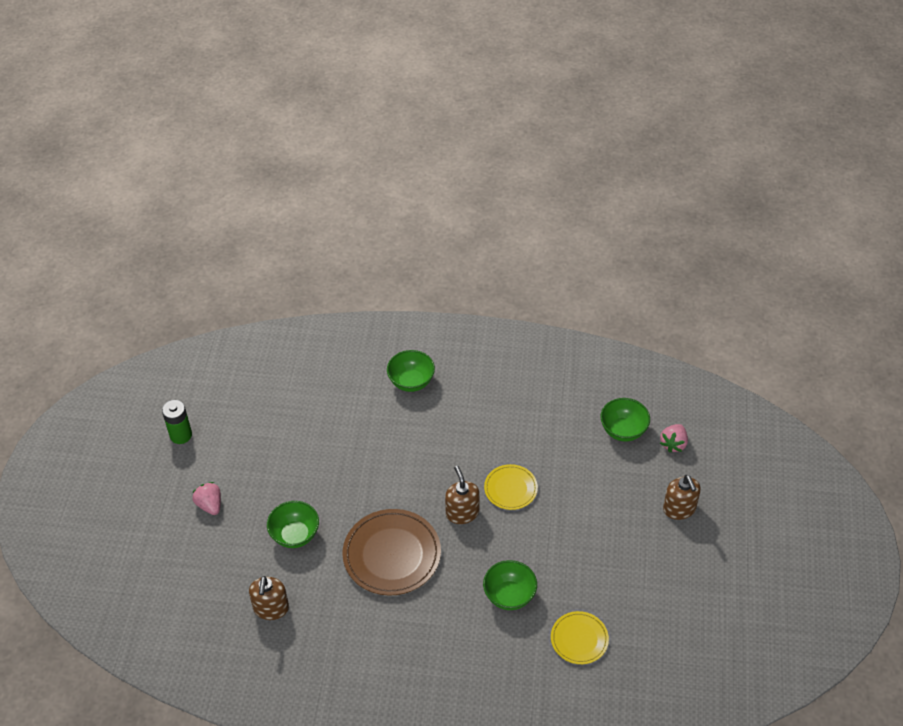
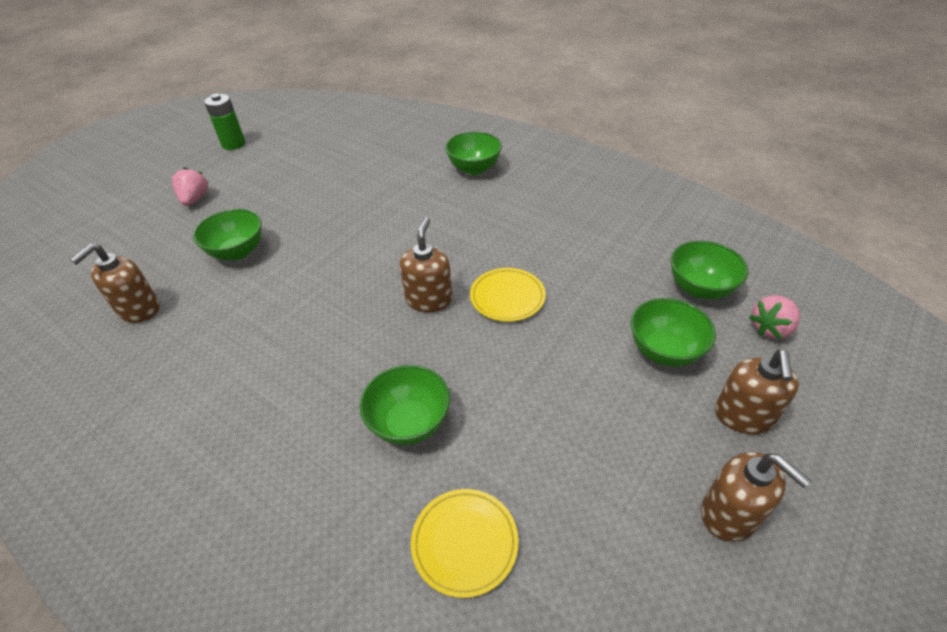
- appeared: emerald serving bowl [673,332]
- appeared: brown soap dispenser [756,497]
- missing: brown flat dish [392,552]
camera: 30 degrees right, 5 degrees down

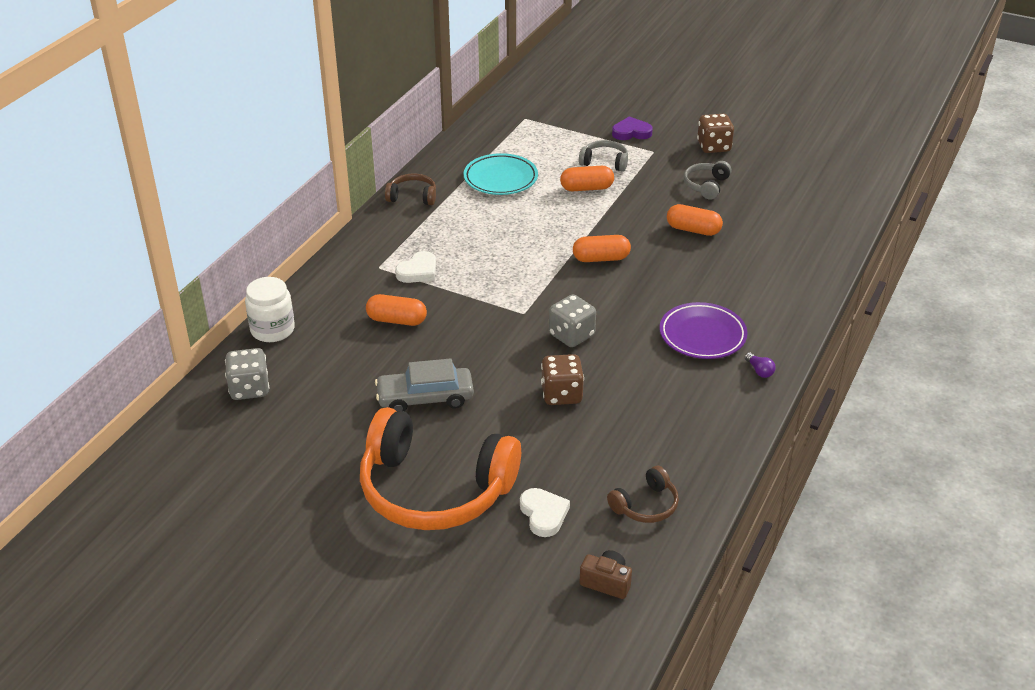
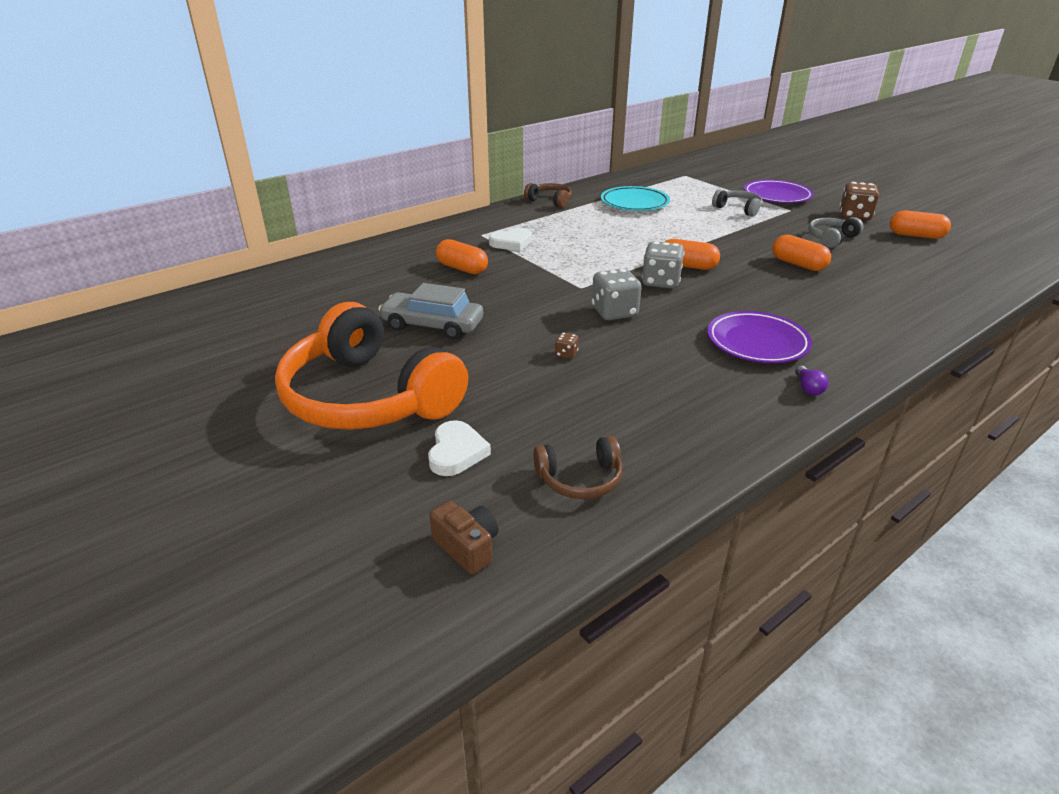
- size: brown die [562,379] = [567,345] x0.46
- relocated: grey die [247,374] to [663,265]
- exchanged: royal purple heart shape [632,128] to royal purple flat dish [779,191]
- relocated: orange-coloured capsule [587,178] to [920,225]
- missing: pure white jam jar [270,309]
camera: 25 degrees right, 5 degrees down

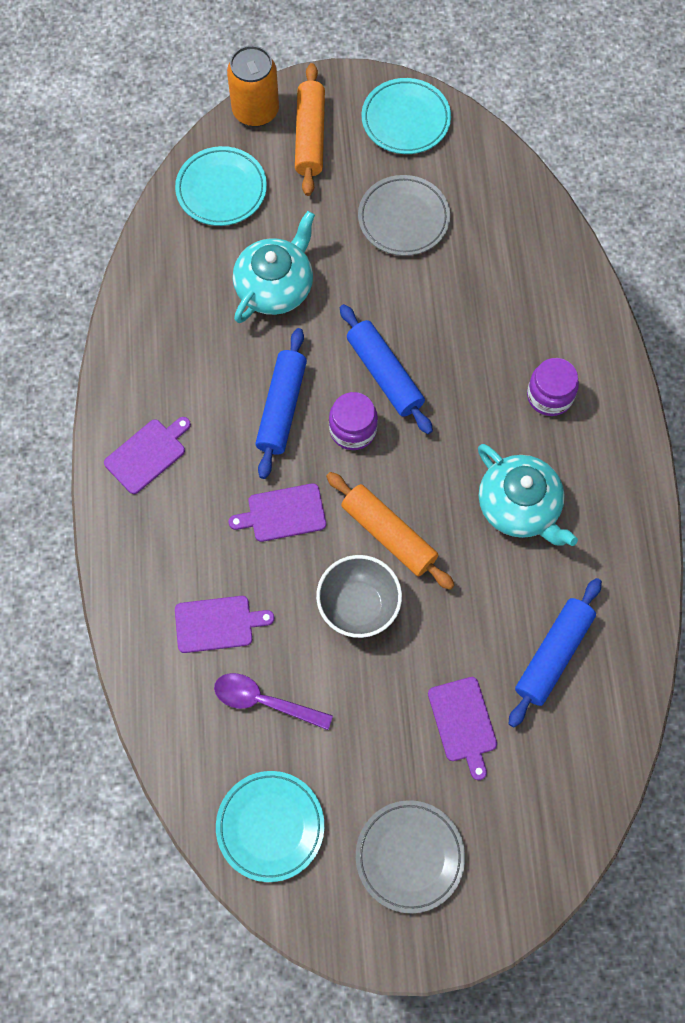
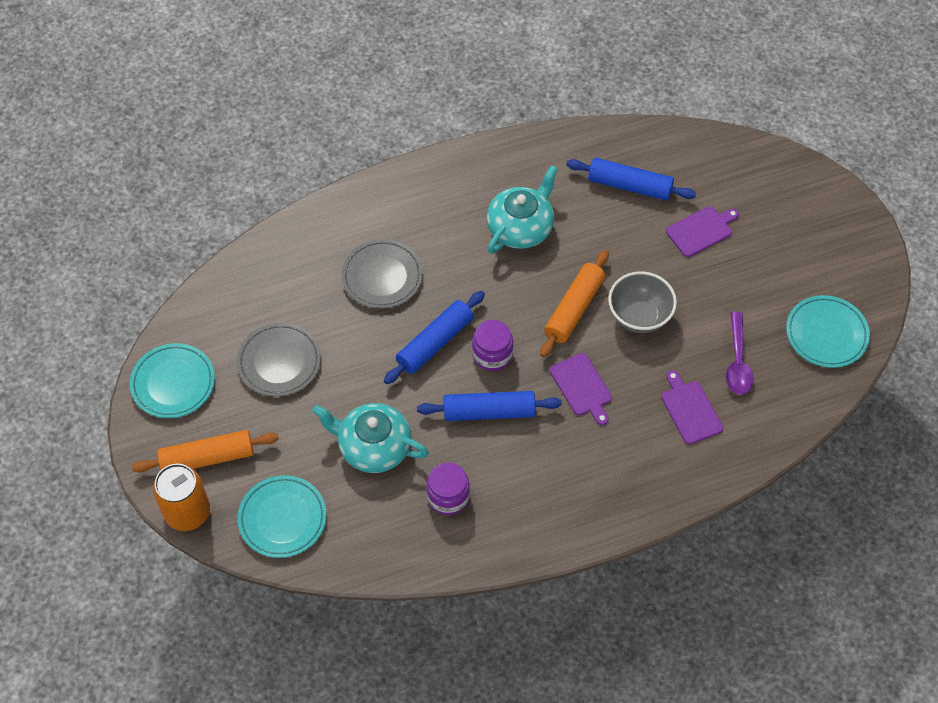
- relocated: grey flat dish [410,856] to [382,274]
- relocated: royal purple jam jar [553,387] to [448,489]
- missing: royal purple chopping board [147,455]
camera: 105 degrees left, 10 degrees down

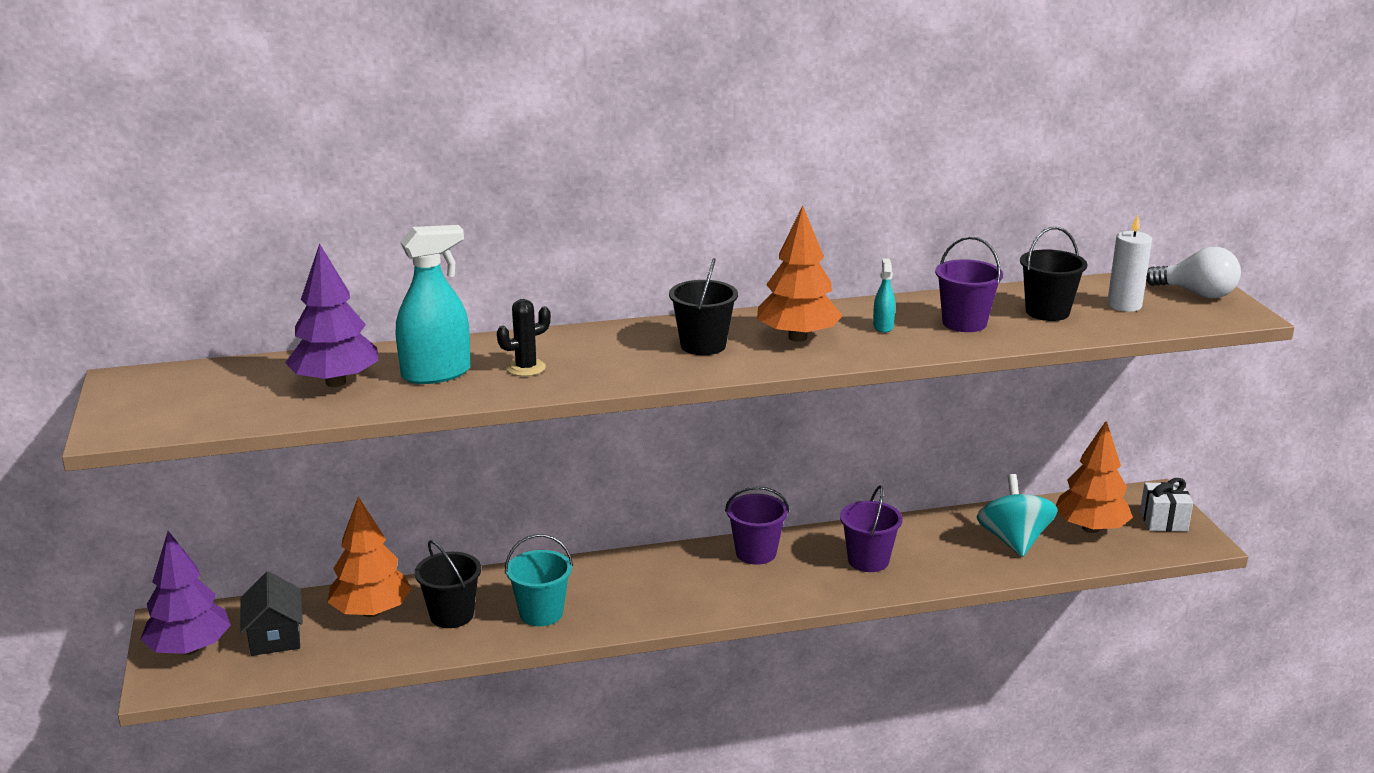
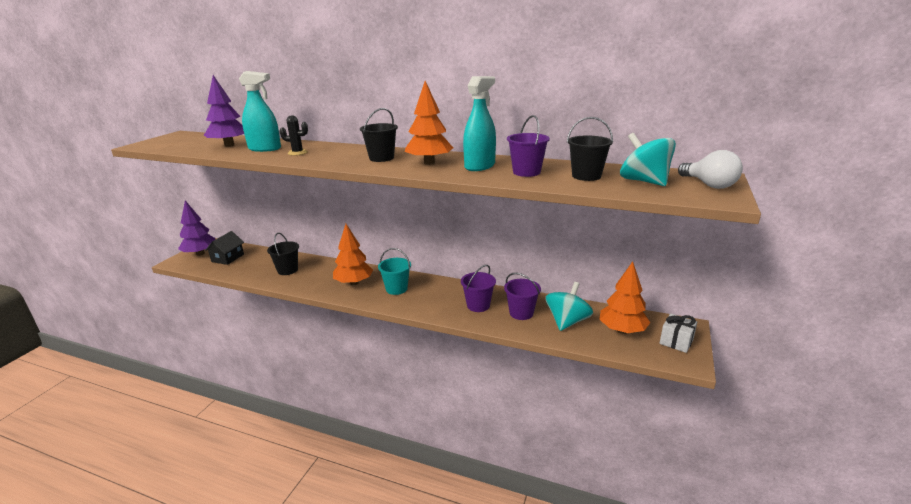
- relocated: orange-coloured tree [369,557] to [353,254]
- relocated: turquoise sand bucket [539,580] to [394,271]
- size: turquoise spray cleaner [884,295] = [479,123] x2.09
- relocated: royal purple sand bucket [757,525] to [522,296]
- exchanged: pure white candle [1129,263] to turquoise spinning top [648,159]
camera: 35 degrees right, 0 degrees up

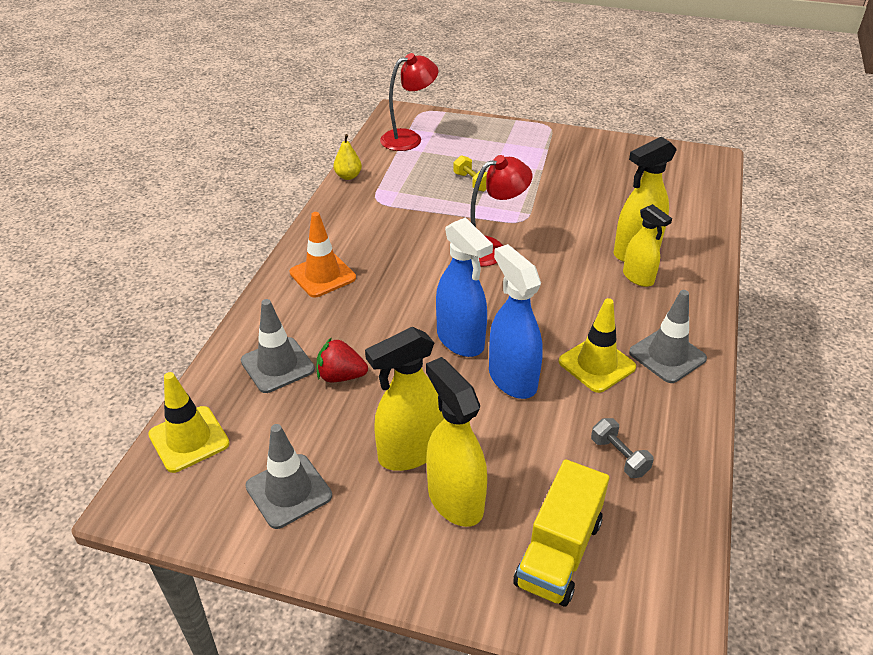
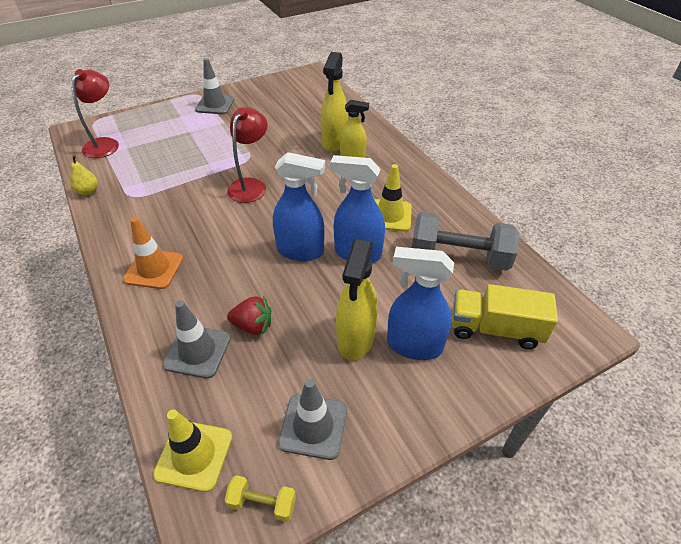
- relocated: grey safety cone [668,336] to [214,86]
- relocated: golden dumbbell [470,173] to [260,498]
- spun: crimson berry [342,359] = [249,315] 135 degrees counterclockwise
- colour: golden spray cleaner [456,442] to royal blue spray cleaner [420,303]
- size: grey dumbbell [622,448] = [466,241] x2.19
- spun: golden lorry [561,532] = [505,316] 120 degrees clockwise
camera: 45 degrees left, 5 degrees up

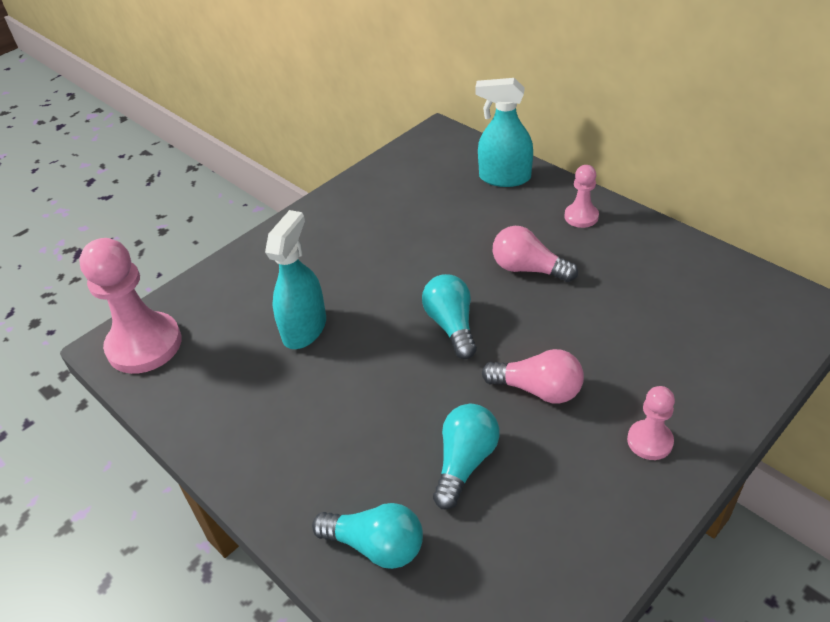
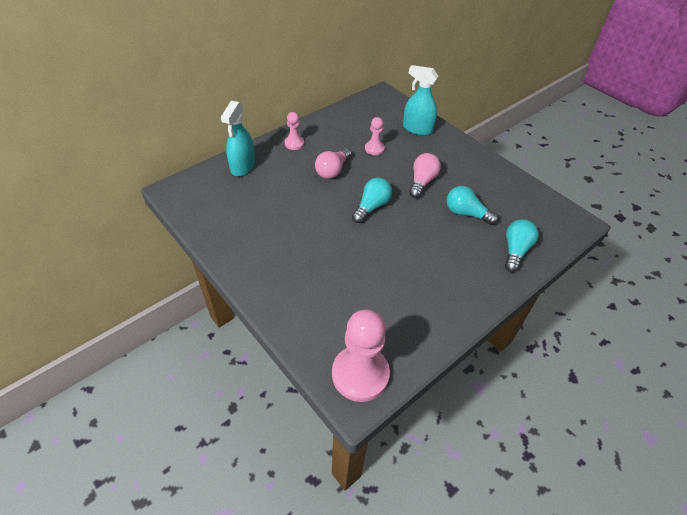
- spun: turquoise lightbulb [449,316] = [372,200] 135 degrees clockwise
- relocated: rosy chess pawn [651,423] to [375,136]
- relocated: turquoise spray cleaner [295,279] to [420,100]
camera: 90 degrees left, 5 degrees up

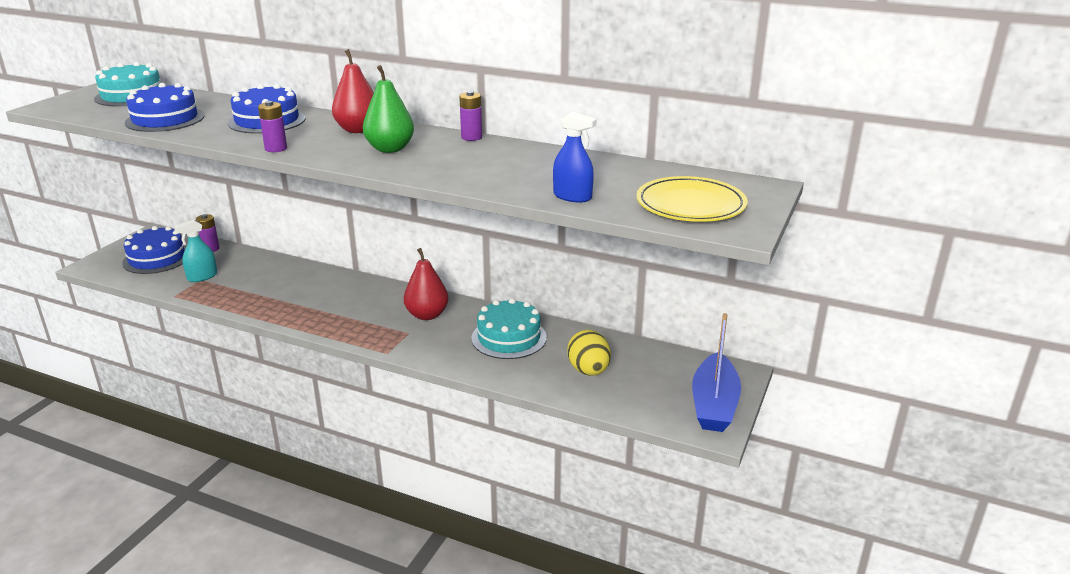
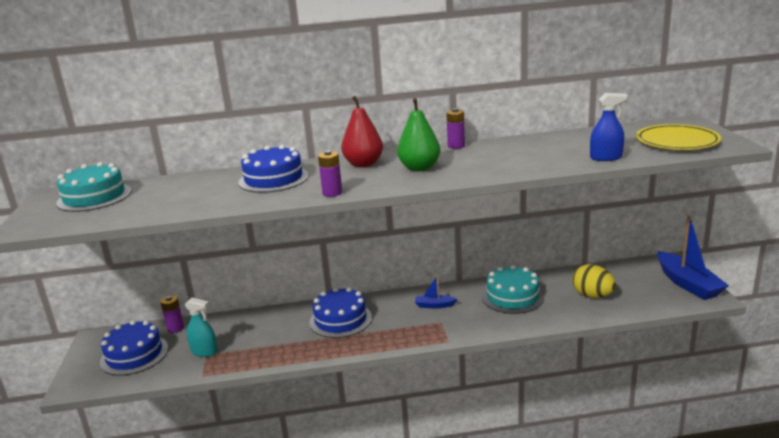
- spun: turquoise spray cleaner [195,250] = [201,327] 90 degrees counterclockwise
- relocated: royal blue layer cake [165,107] to [341,312]
- exchanged: crimson pear [426,284] to royal blue boat [436,291]
camera: 30 degrees left, 5 degrees down

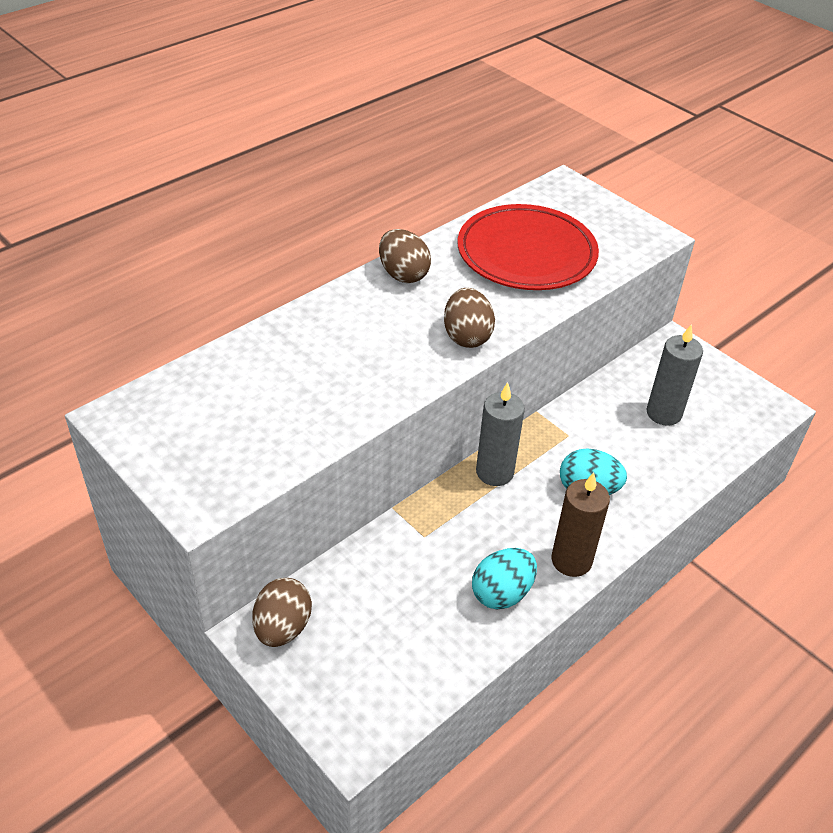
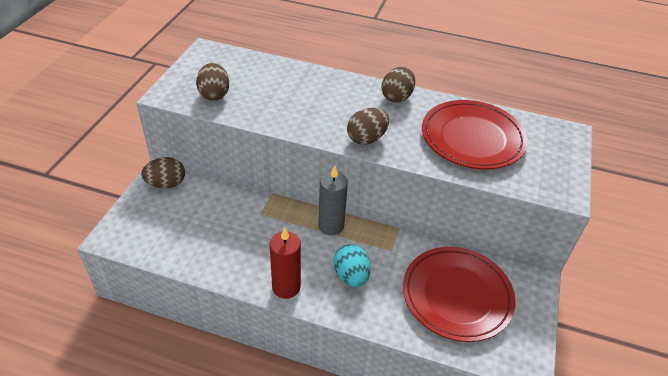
- appeared: brown toy egg [212,82]
- colour: brown candle [581,524] to crimson candle [285,263]
- exchanged: grey candle [674,375] to crimson flat dish [459,294]
- missing: turquoise toy egg [504,578]
camera: 60 degrees right, 0 degrees up

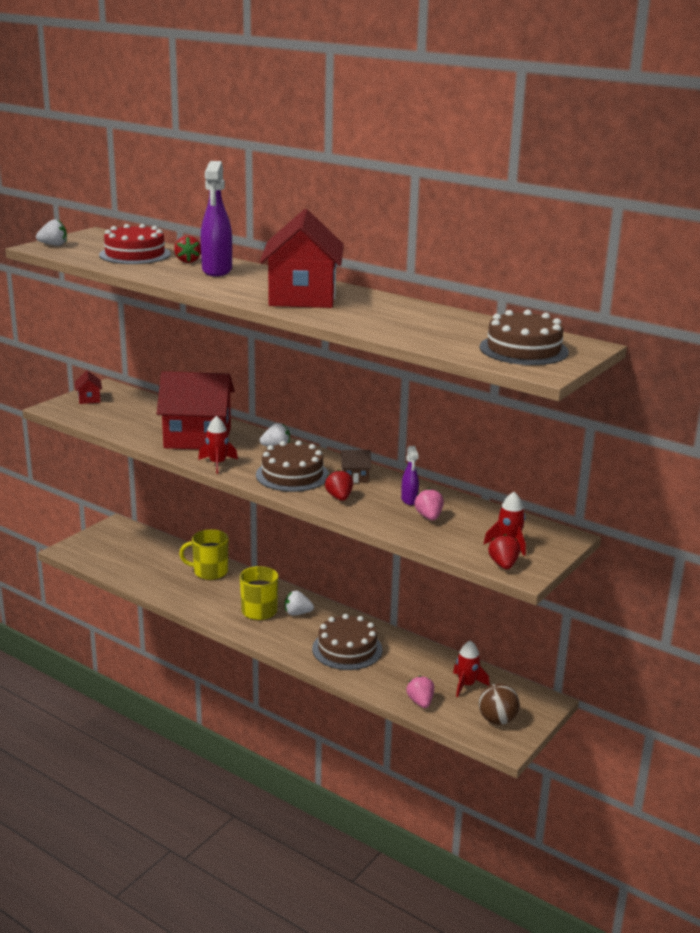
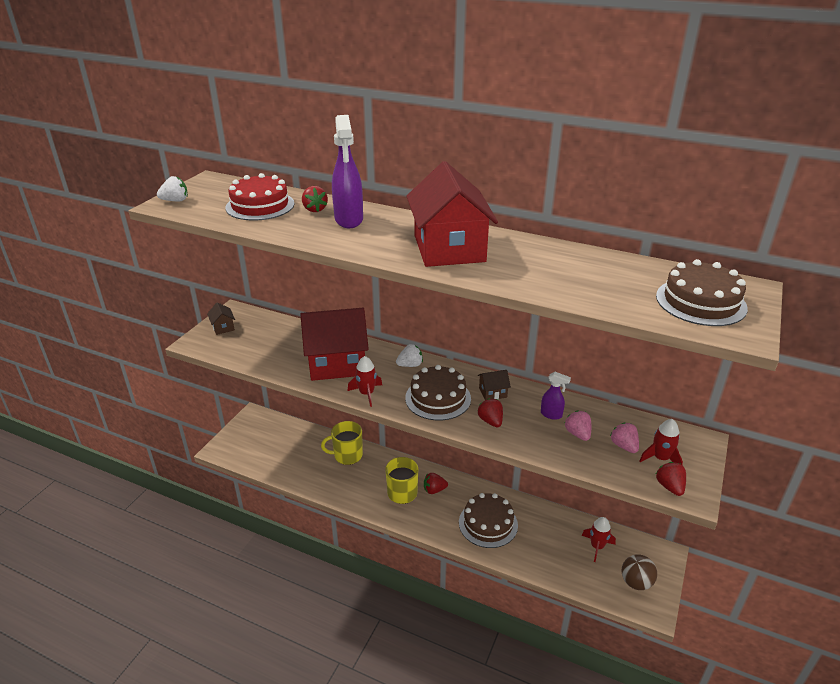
- colour: crimson toy house [88,387] to brown toy house [221,318]
- colour: pure white berry [299,603] to crimson berry [436,483]
- spun: royal purple spray cleaner [410,475] = [556,396] 45 degrees counterclockwise
- relocated: rosy berry [420,691] to [624,438]
camera: 10 degrees left, 10 degrees up

